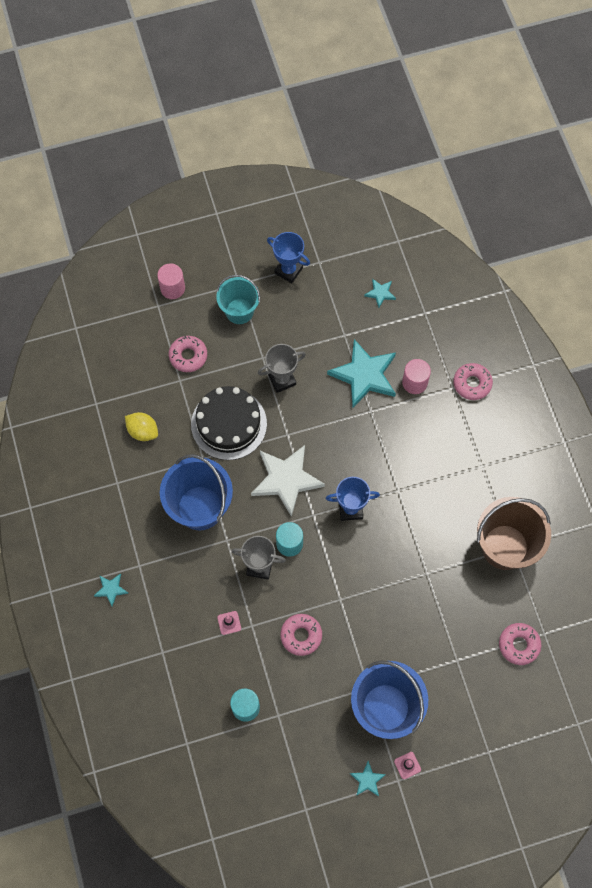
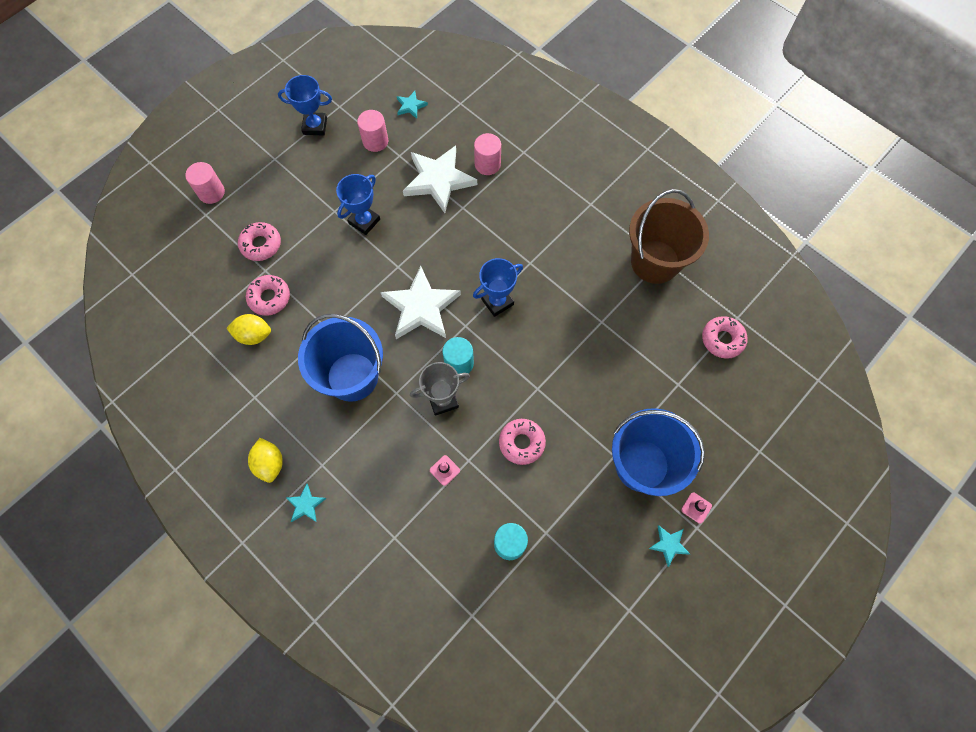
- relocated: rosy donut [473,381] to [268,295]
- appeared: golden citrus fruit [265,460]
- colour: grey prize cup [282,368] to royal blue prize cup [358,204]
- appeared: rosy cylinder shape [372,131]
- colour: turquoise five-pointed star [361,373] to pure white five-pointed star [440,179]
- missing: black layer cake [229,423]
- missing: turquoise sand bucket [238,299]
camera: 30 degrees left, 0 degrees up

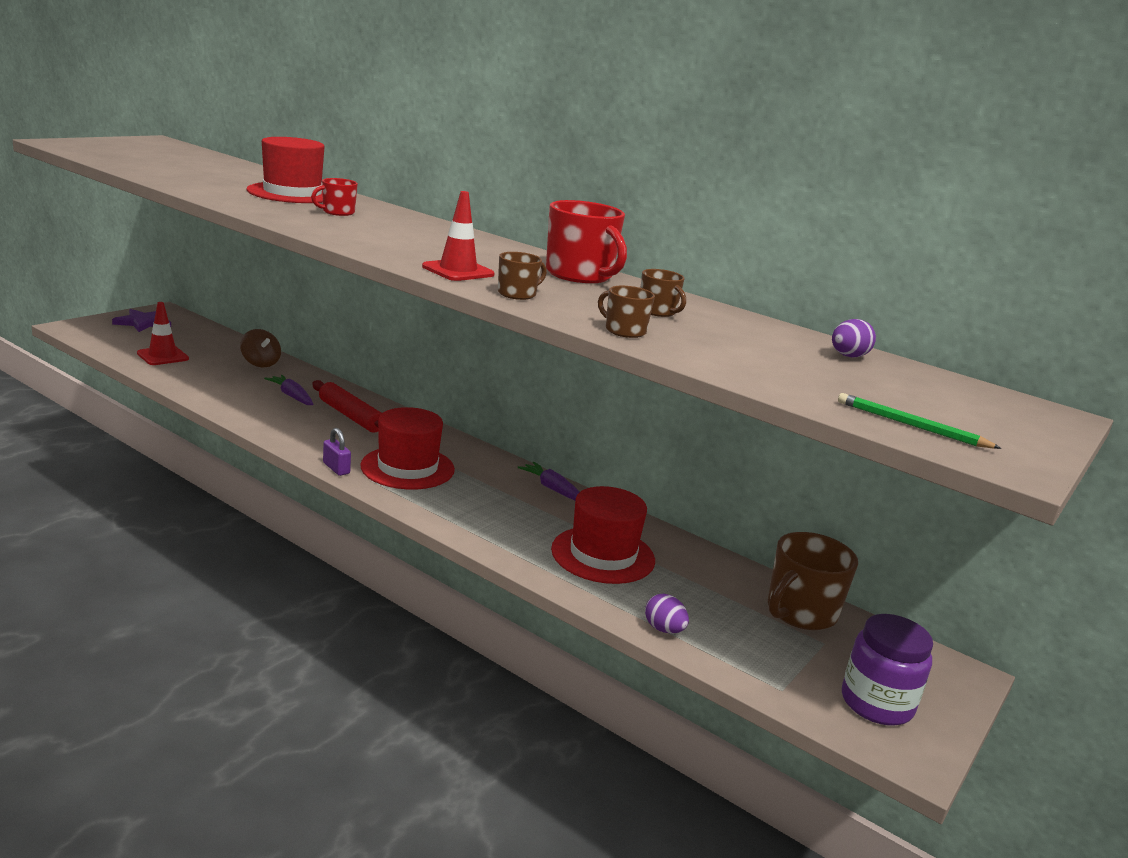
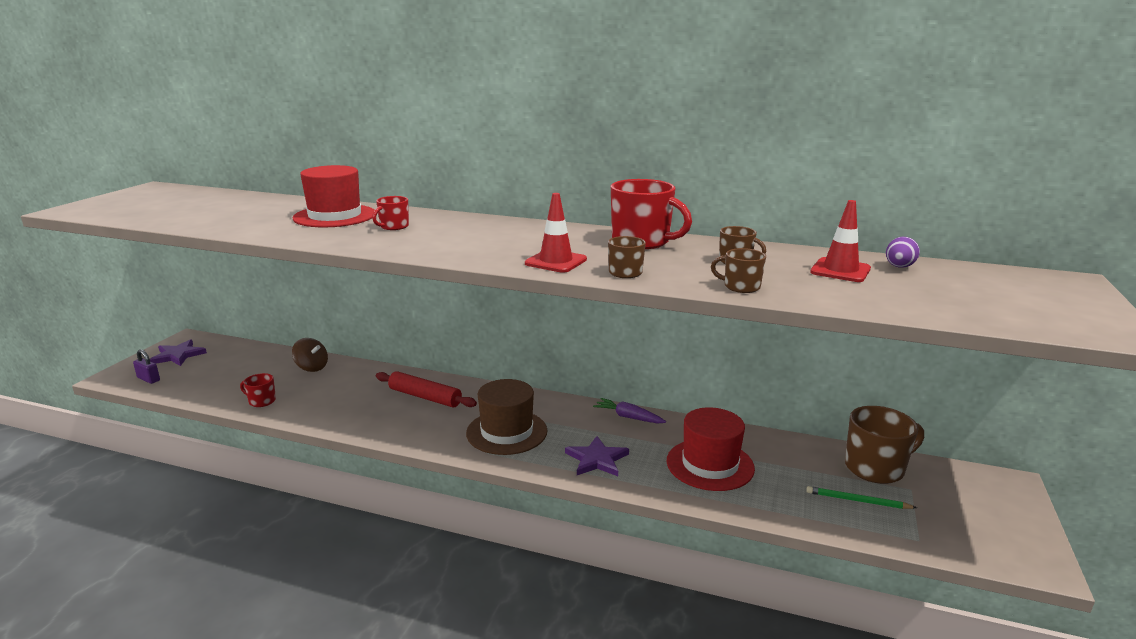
- relocated: royal purple small lock [337,452] to [146,366]
- appeared: crimson coffee mug [258,390]
- colour: crimson hat [407,448] to brown hat [506,417]
- appeared: royal purple five-pointed star [597,456]
- relocated: emerald pencil [919,421] to [861,497]
- relocated: crimson safety cone [163,333] to [840,241]
- spun: brown coffee mug [813,581] = [884,445] 135 degrees counterclockwise
- missing: royal purple toy carrot [289,390]
- missing: royal purple toy egg [667,614]
- missing: royal purple jam jar [887,669]
camera: 15 degrees left, 0 degrees up

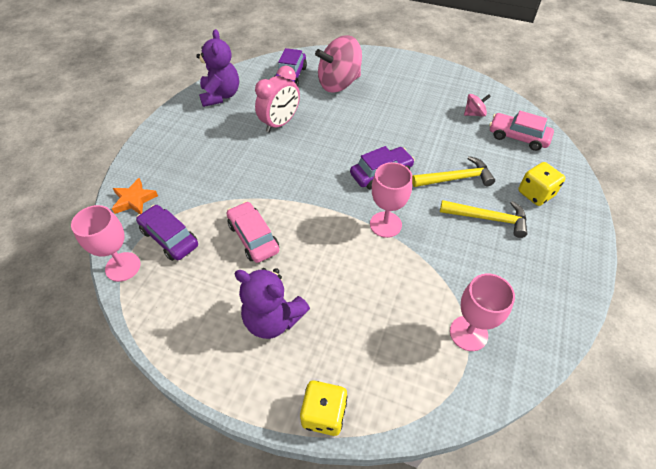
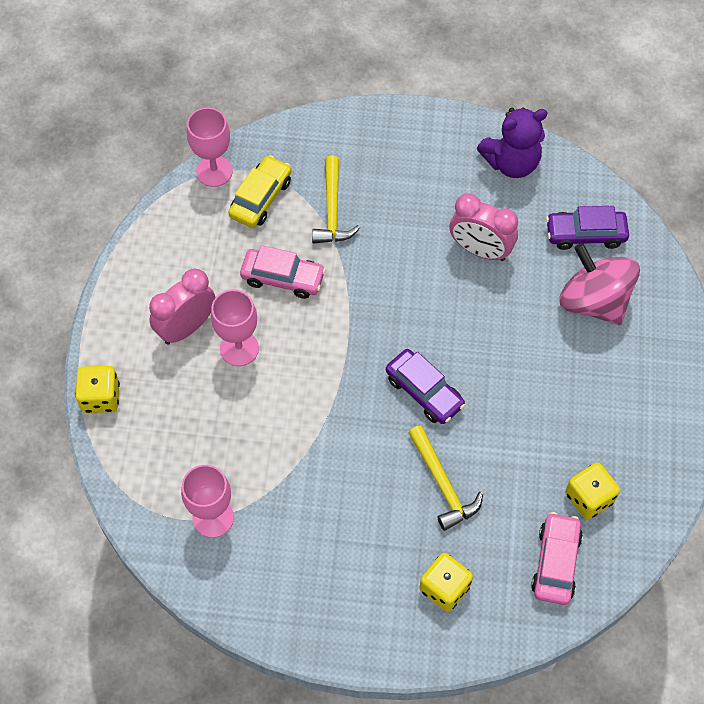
- exchanged: royal purple stuffed bear [272,303] to rosy alarm clock [182,306]
- relocated: rosy chalice [391,200] to [235,327]
- colour: royal purple toy car [167,233] to golden toy car [259,191]
- spun: rosy toy car [253,232] = [283,272] 60 degrees clockwise
- relocated: golden claw hammer [483,219] to [336,199]
- exchanged: rosy spinning top [477,105] to golden die [592,490]
- missing: orange-coloured five-pointed star [135,196]
camera: 75 degrees right, 10 degrees up

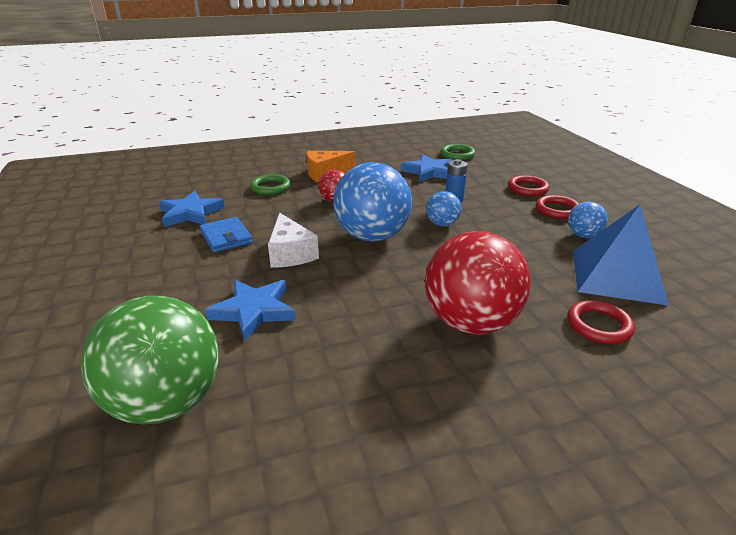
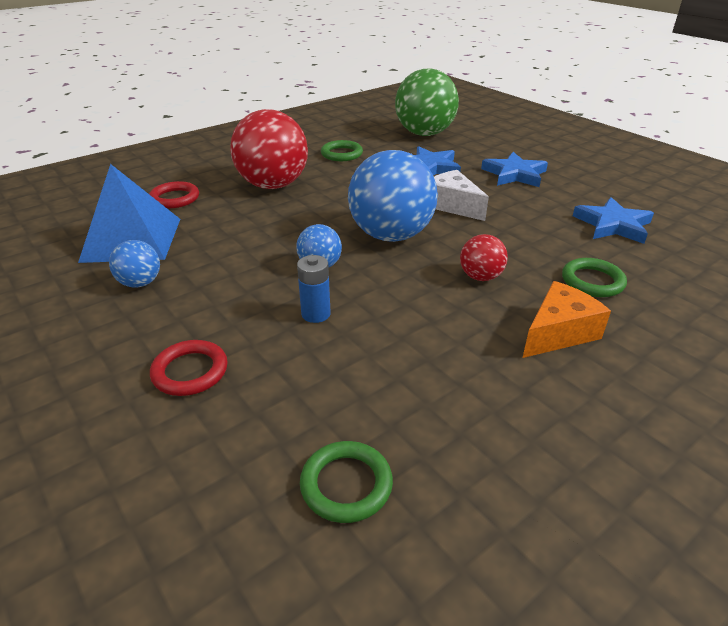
- appeared: emerald hoop [342,150]
- relocated: royal blue five-pointed star [426,168] to [514,169]
- missing: royal blue billfold [226,235]
- missing: crimson hoop [557,207]
camera: 160 degrees right, 5 degrees up

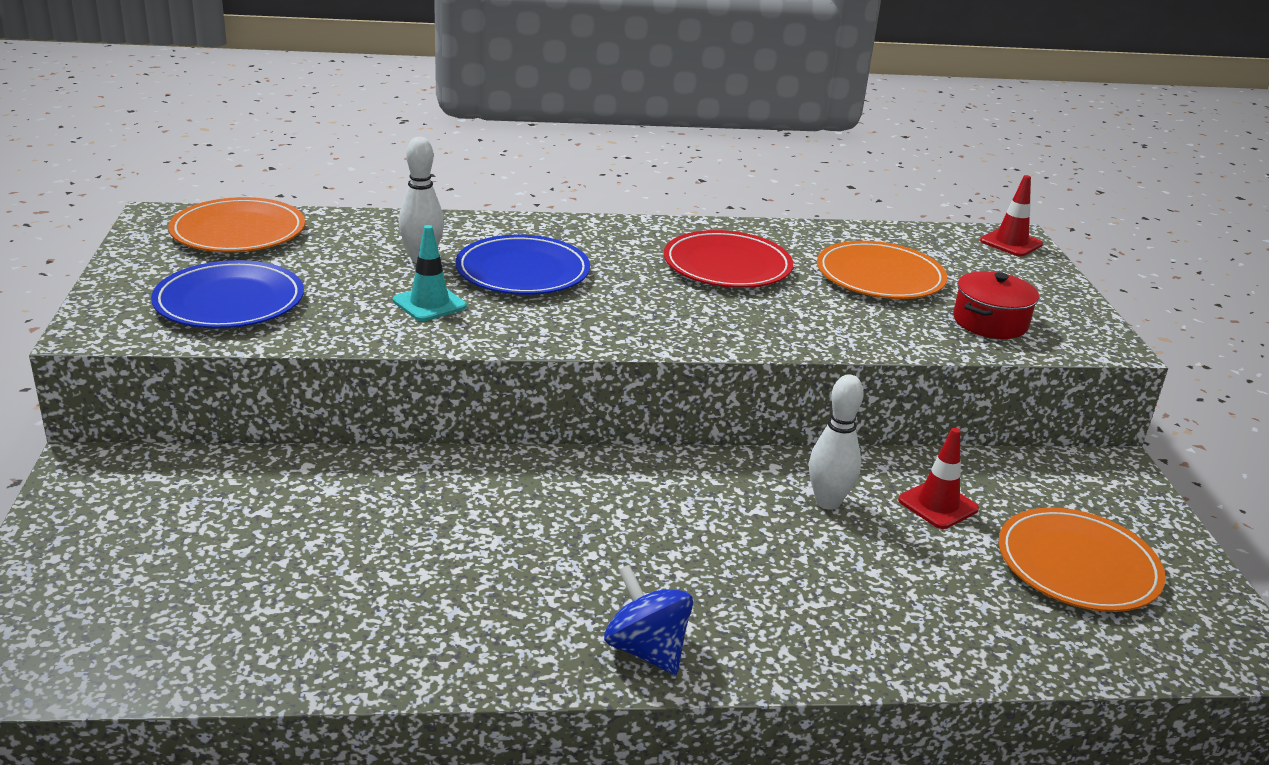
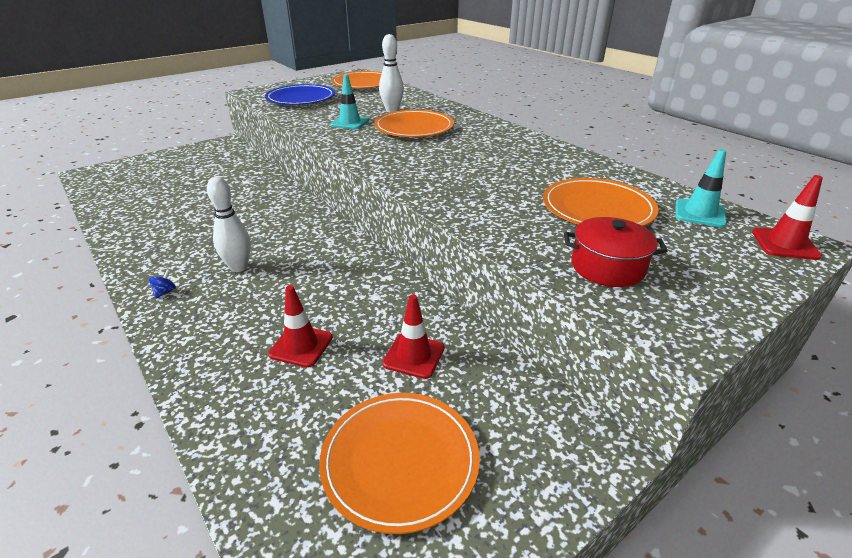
- size: royal blue spinning top [648,620] = [162,284] x0.44
- relocated: pure white skittle [836,442] to [229,224]
- appeared: crimson safety cone [300,326]
- colour: royal blue flat dish [522,265] to orange-coloured flat dish [414,123]
- appeared: turquoise safety cone [701,188]
- missing: crimson flat dish [728,259]
camera: 60 degrees right, 5 degrees up

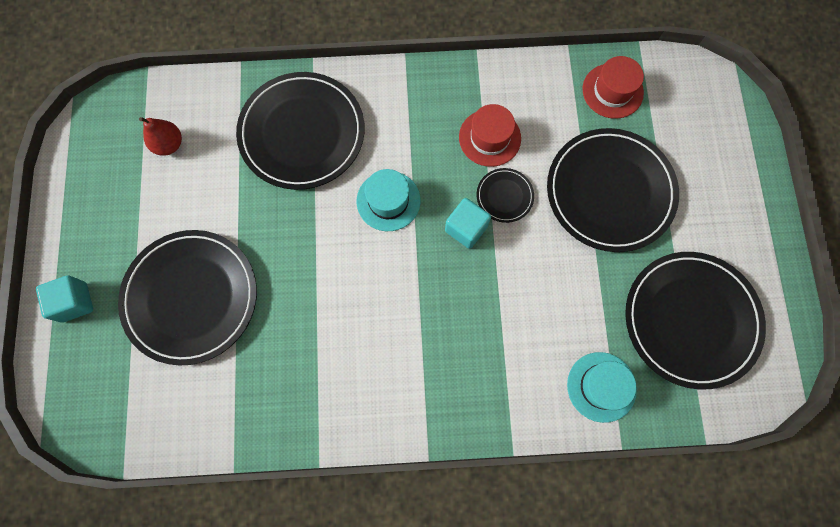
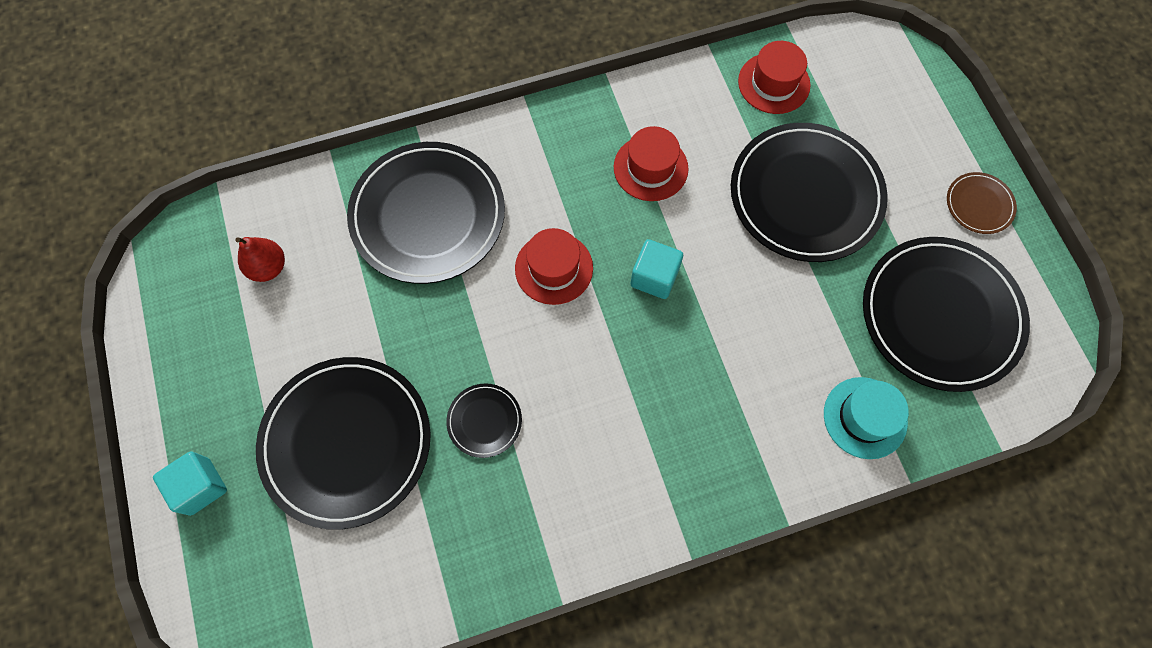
- relocated: black flat dish [505,195] to [484,420]
- colour: turquoise hat [389,200] to crimson hat [554,266]
- appeared: brown flat dish [982,203]
camera: 15 degrees left, 5 degrees down

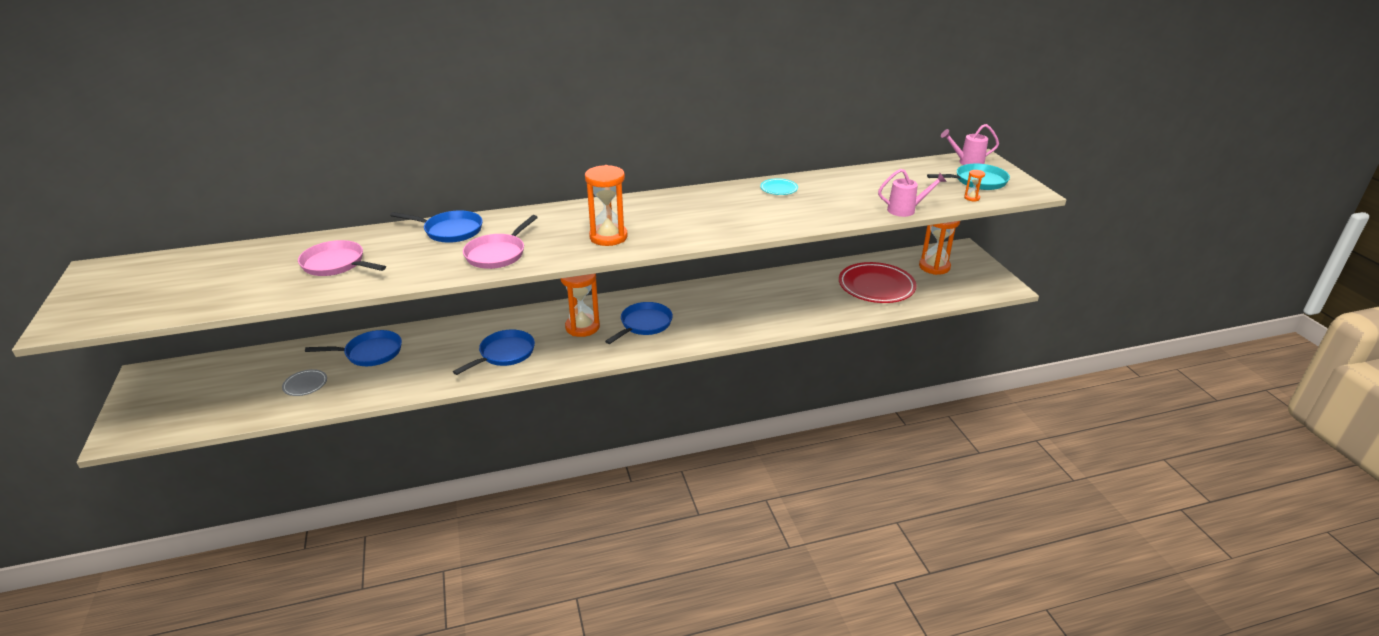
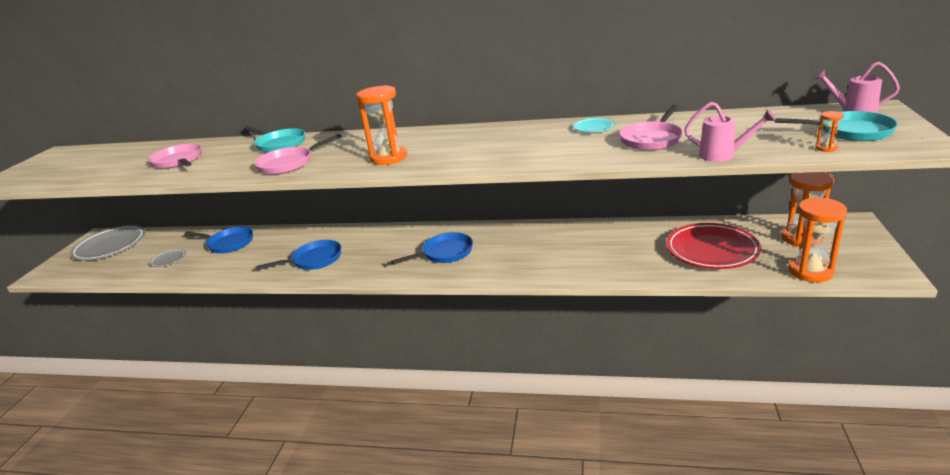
- appeared: grey flat dish [107,243]
- colour: royal blue skillet [436,226] to turquoise skillet [274,139]
- appeared: rosy skillet [651,127]
- relocated: orange-coloured sand timer [580,305] to [817,239]
camera: 30 degrees right, 5 degrees down

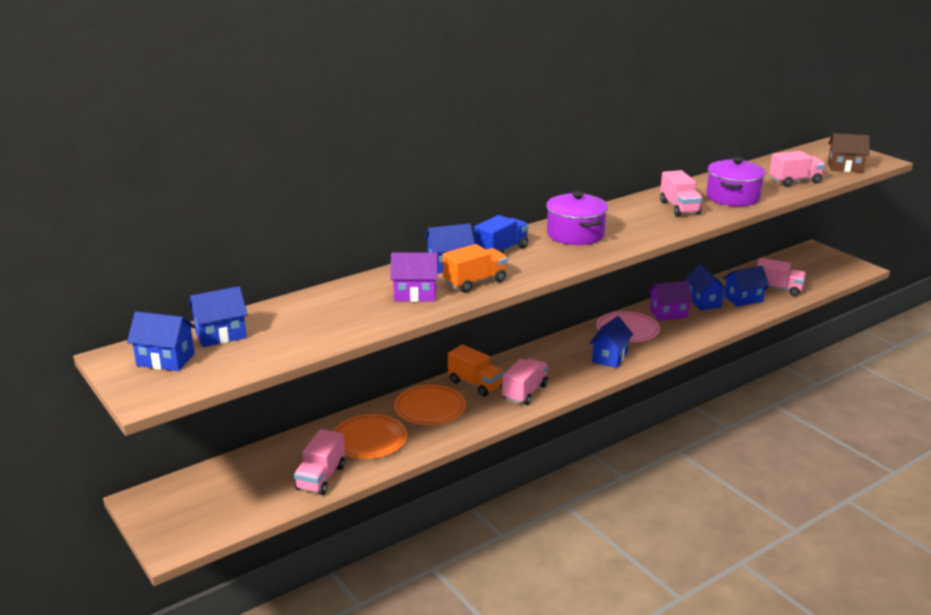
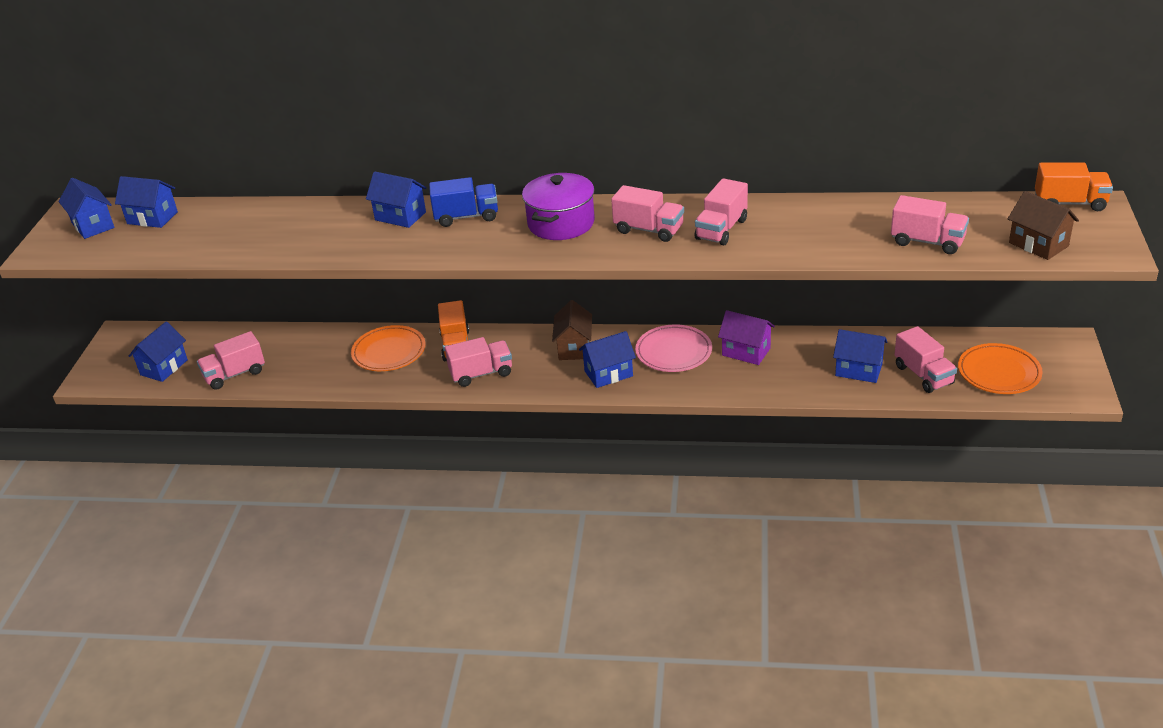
- relocated: royal blue toy house [706,287] to [158,352]
- appeared: brown toy house [572,330]
- appeared: rosy lorry [647,213]
- relocated: orange-coloured flat dish [370,436] to [1000,368]
- relocated: orange-coloured lorry [475,268] to [1074,187]
- missing: royal purple toy house [414,277]
- missing: royal purple cooking pot [736,181]
camera: 45 degrees right, 10 degrees up

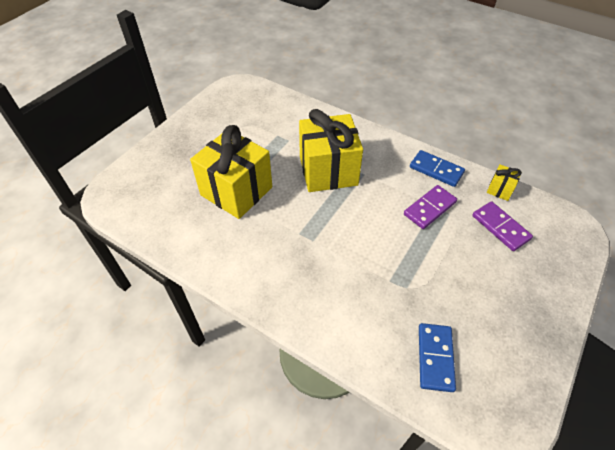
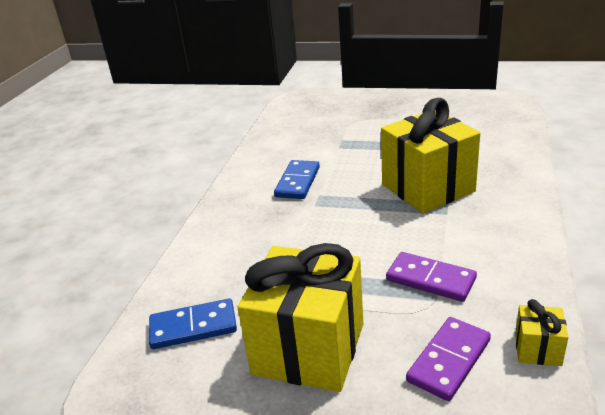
- relocated: golden wrapped gift [231,172] to [300,317]
- relocated: royal blue domino [437,168] to [297,179]
camera: 75 degrees right, 20 degrees down

